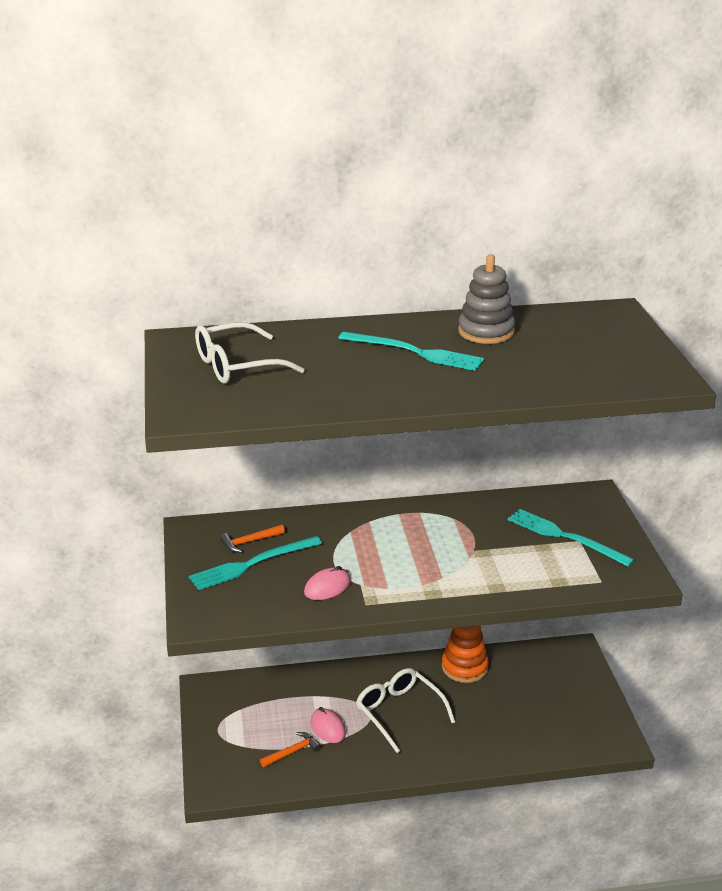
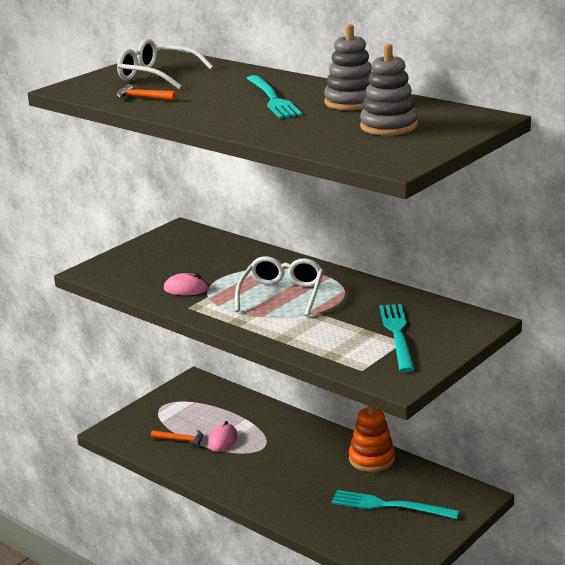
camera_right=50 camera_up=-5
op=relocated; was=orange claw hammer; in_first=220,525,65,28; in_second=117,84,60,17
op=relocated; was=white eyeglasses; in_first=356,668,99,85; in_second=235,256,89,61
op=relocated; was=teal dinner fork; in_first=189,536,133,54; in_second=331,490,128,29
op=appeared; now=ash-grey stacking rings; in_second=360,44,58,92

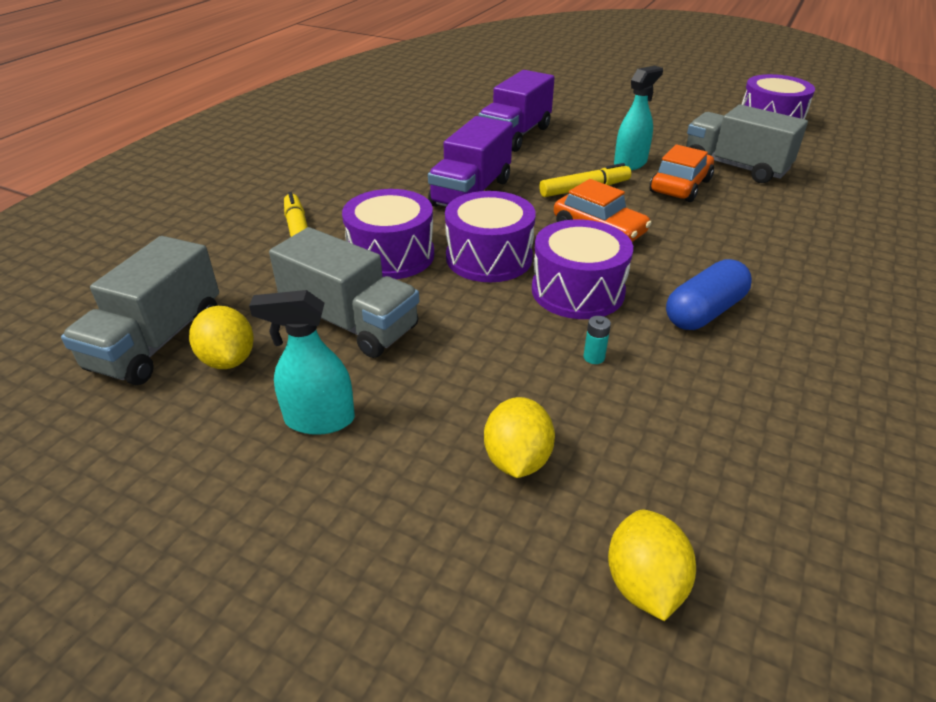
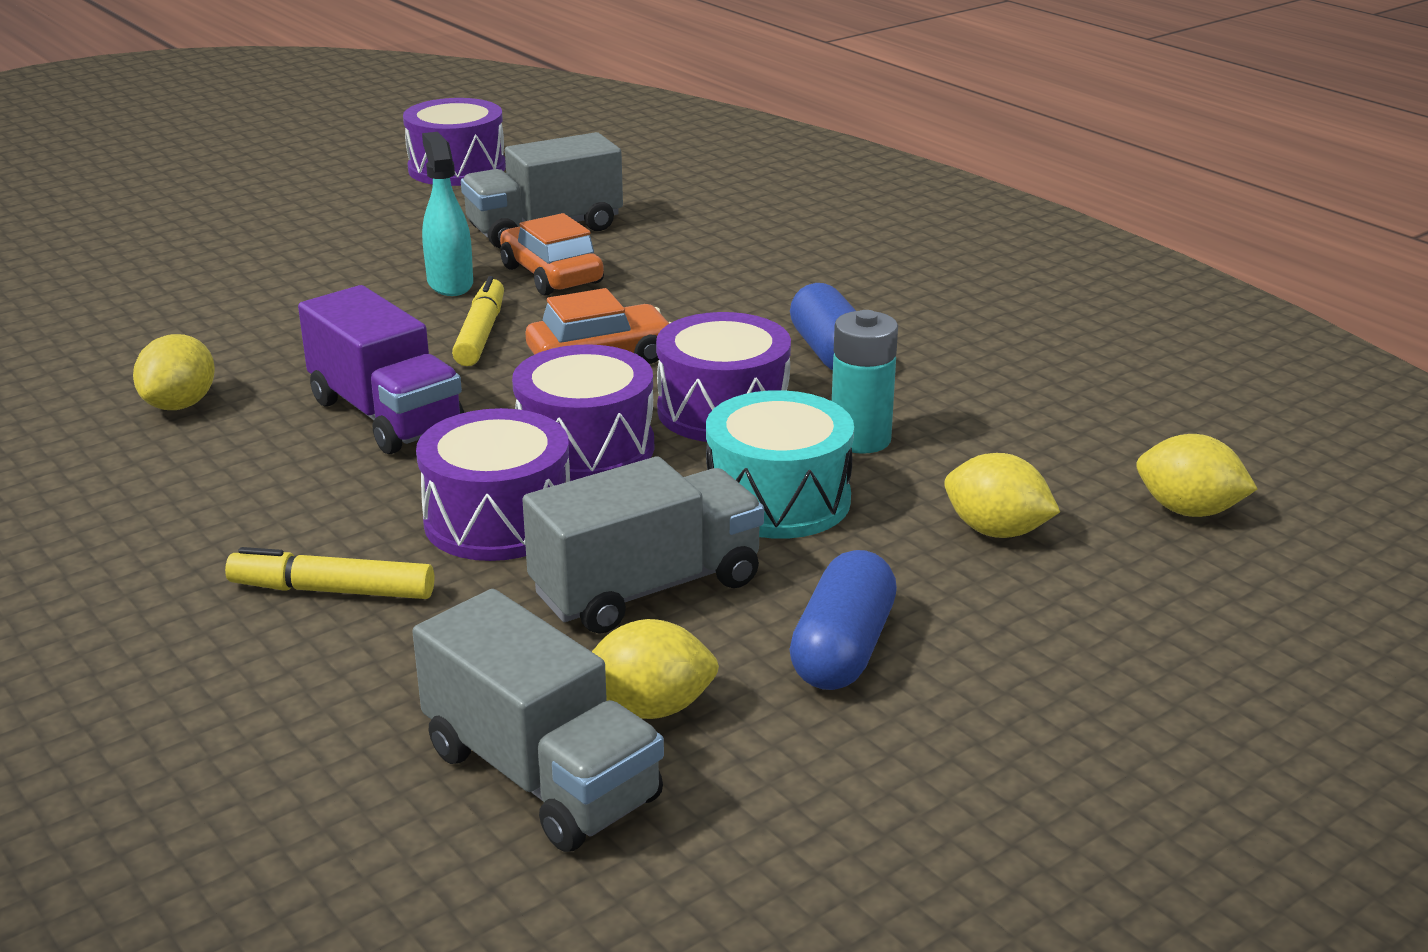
camera_right=-65 camera_up=-10
op=appeared; now=bright yellow toy lemon; in_second=133,334,82,76
op=appeared; now=teal drum; in_second=706,390,148,149
op=exchanged; was=teal spray bottle; now=cobalt pill; in_first=249,290,106,145; in_second=789,550,108,140
op=size; was=teal battery; in_first=584,316,27,48; in_second=832,310,66,144; ratio=2.19
op=missing; was=purple lorry; in_first=478,70,77,82

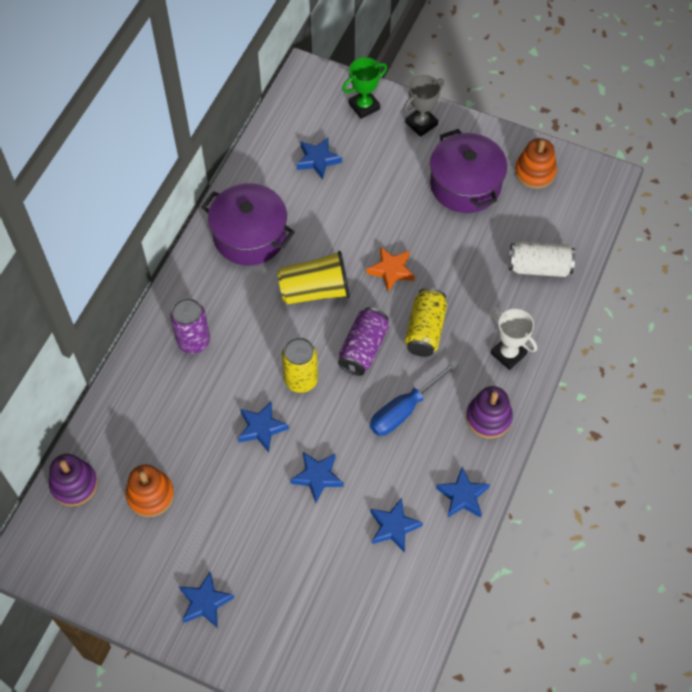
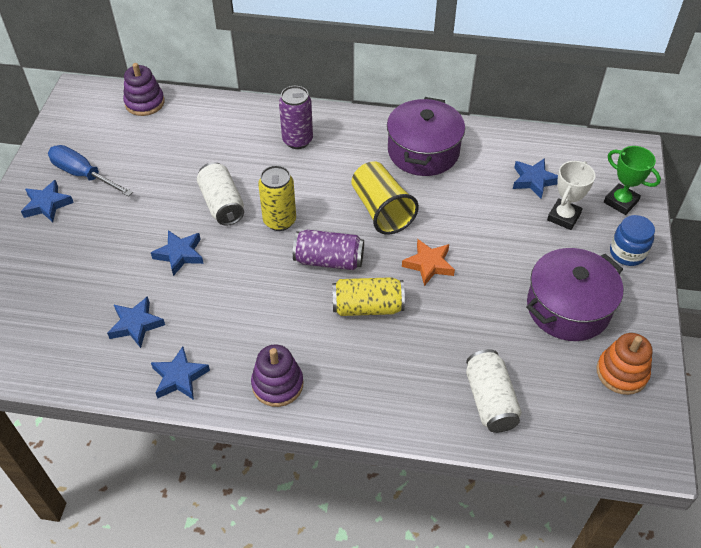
camera_right=75 camera_up=-10
op=relocated; was=cobalt screwdriver; in_first=370,360,89,76; in_second=48,145,85,52
op=exchanged; was=cobalt five-pointed star; now=white tin; in_first=238,401,51,51; in_second=197,162,47,64
op=relocated; was=white trophy; in_first=491,309,46,61; in_second=547,161,48,69
op=exchanged; was=ash-grey trophy; now=cobalt preserve jar; in_first=403,75,41,62; in_second=610,215,45,51
op=missing; was=orange stacking rings; in_first=125,464,49,53

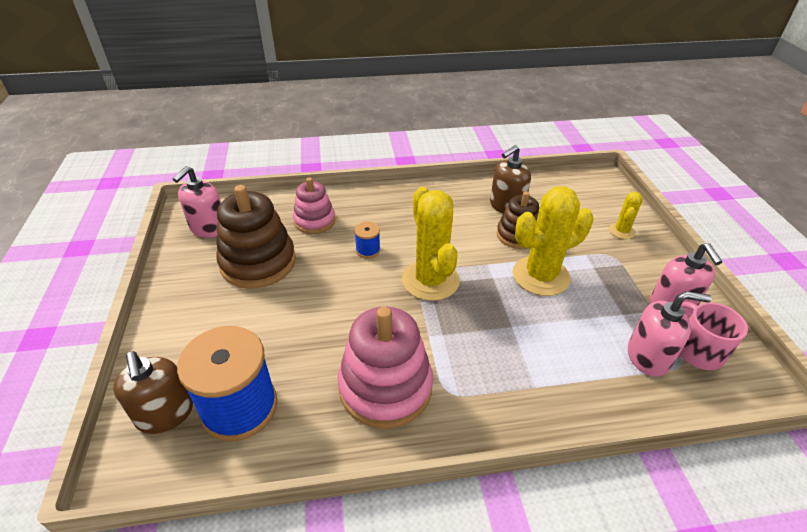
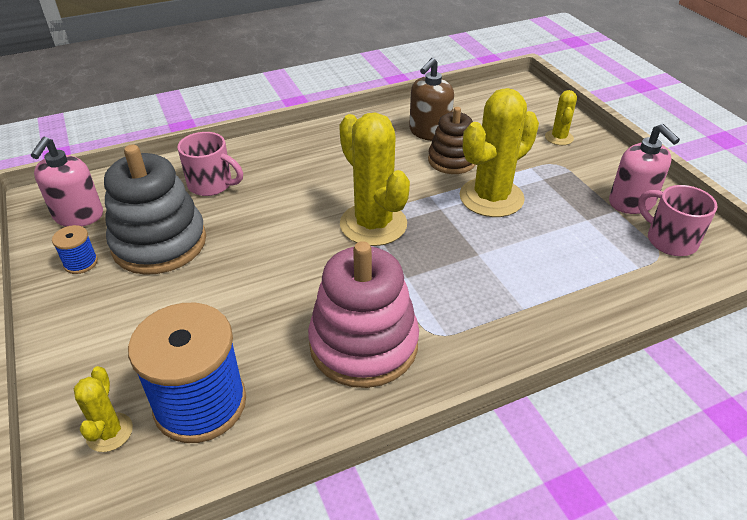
camera_right=-15 camera_up=0
op=relocated; was=cobalt bobbin; in_first=354,222,26,36; in_second=52,225,46,49
op=exchanged; was=russet soap dispenser; now=bright yellow prickly plant; in_first=113,351,80,83; in_second=74,366,59,86
op=colour; was=russet stacking rings; now=ash-grey stacking rings; in_first=216,185,80,104; in_second=104,144,102,131
op=exchanged; was=rosy stacking rings; now=rosy mug; in_first=293,177,42,57; in_second=177,132,66,64
op=missing; was=rosy soap dispenser; in_first=628,291,84,86

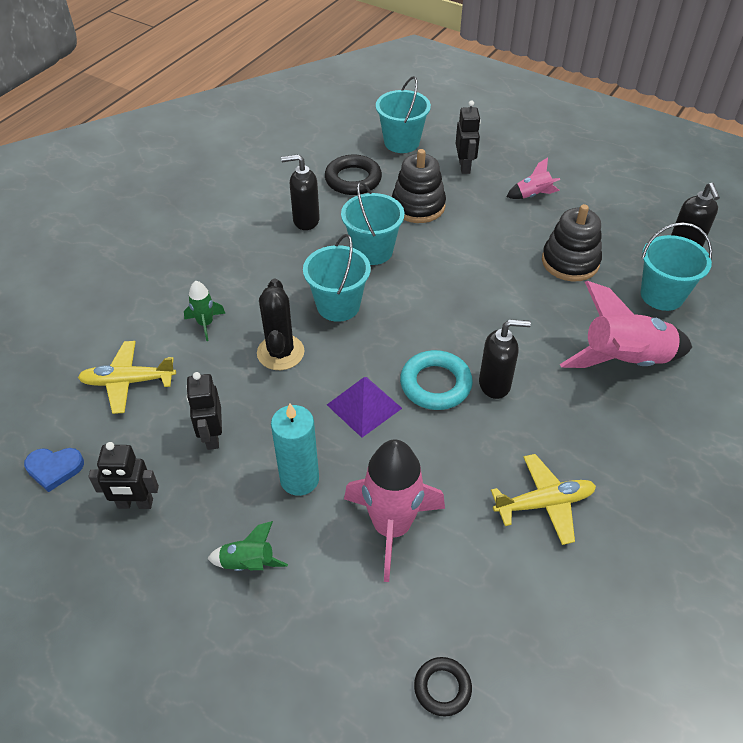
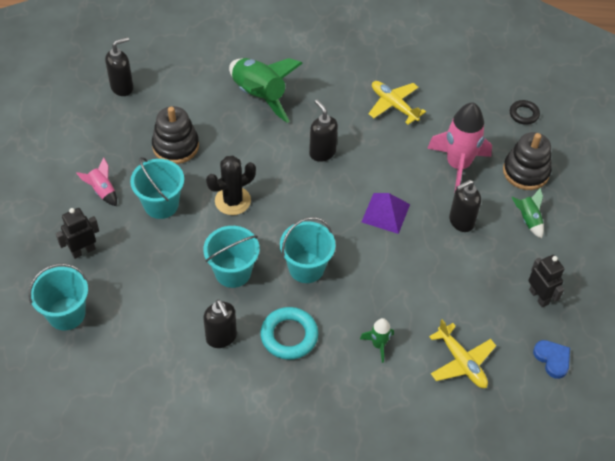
camera_right=-120 camera_up=5
op=relocated; was=teal bucket; in_first=641,222,71,89; in_second=130,157,54,62
op=relocated; was=black prickly plant; in_first=257,279,48,91; in_second=206,156,50,59
op=colour; was=rosy toy rocket; now=leaf-green toy rocket; in_first=560,281,132,87; in_second=229,58,74,65
op=relocated; was=teal hoop; in_first=400,350,73,60; in_second=260,307,58,53
op=exchanged; was=teal candle; now=black soap dispenser; in_first=271,404,48,92; in_second=449,180,32,52
op=relocated; was=black stacking rings; in_first=392,149,54,74; in_second=503,132,49,58
op=missing; was=black robot; in_first=186,372,36,78
op=missing; was=black hoop; in_first=325,155,57,40

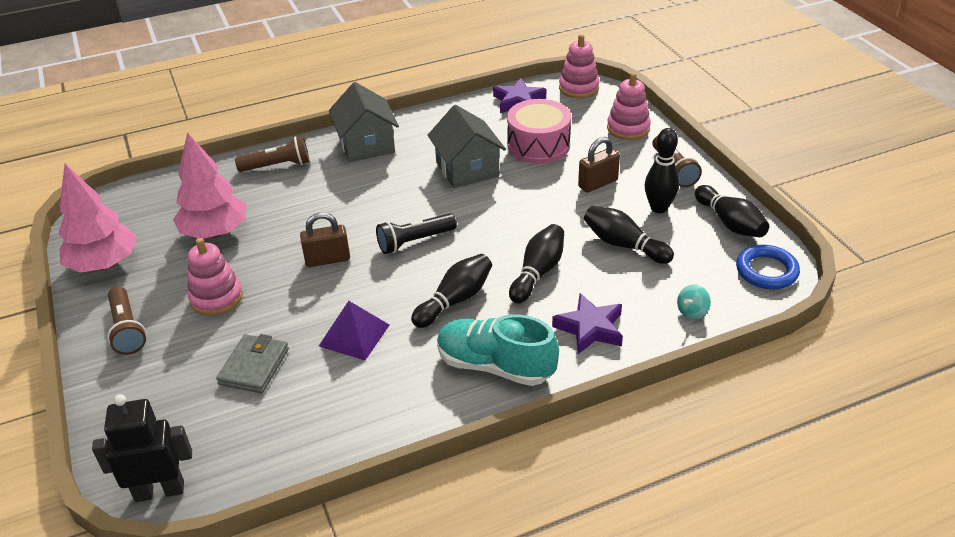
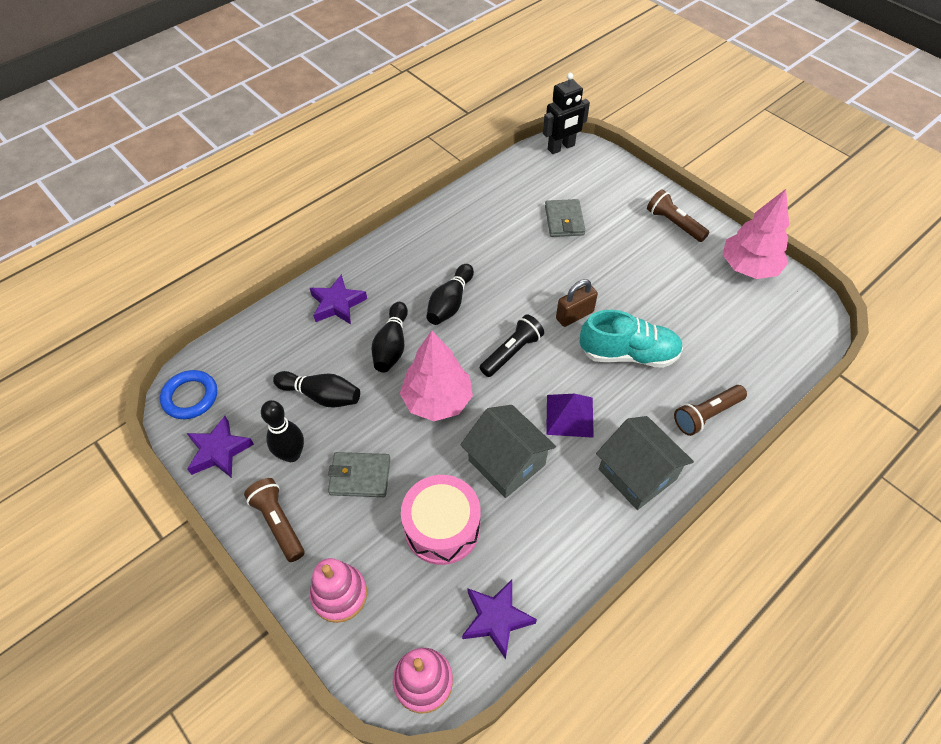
camera_right=160 camera_up=15
op=exchanged; was=black tenpin; now=purple five-pointed star; in_first=695,185,74,52; in_second=187,416,67,62
op=exchanged; was=russet lock; now=ash-grey billfold; in_first=578,137,42,56; in_second=328,452,62,45
op=relocated; was=rosy tree; in_first=173,132,73,107; in_second=400,331,73,90
op=relocated; was=purple pyramid shape; in_first=319,301,71,59; in_second=546,394,48,44
op=relocated; was=teal lace-up shoe; in_first=437,314,122,72; in_second=579,310,104,58
op=missing; was=rosy stacking rings; in_first=188,238,55,78
op=missing; was=teal spinning top; in_first=677,284,34,35

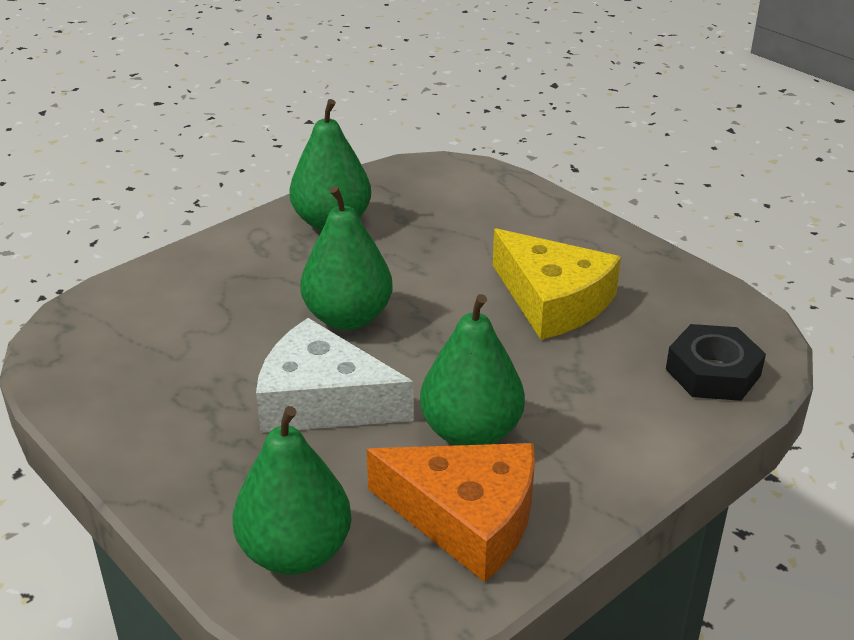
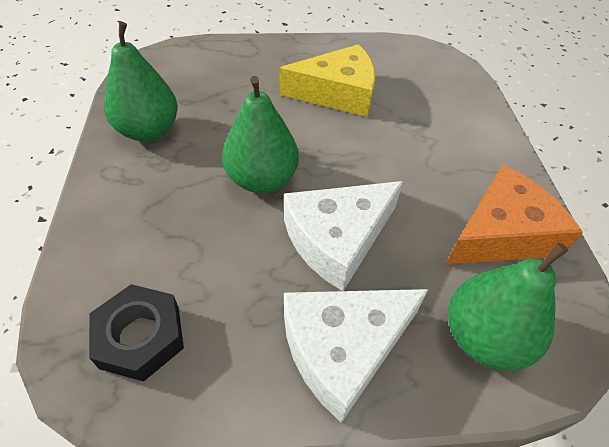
camera_right=-55 camera_up=15
op=relocated; was=black hex nut; in_first=666,324,100,77; in_second=89,284,95,97
op=appeared; now=white cheese wedge; in_second=284,289,145,134
op=missing; was=leaf-green toy pear; in_first=420,294,105,152

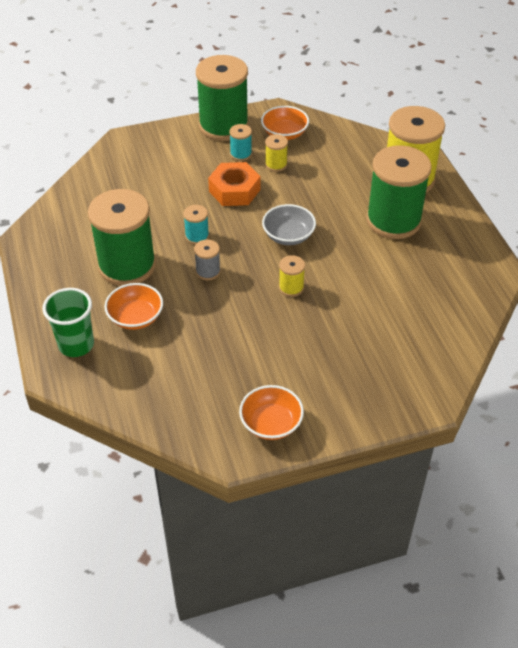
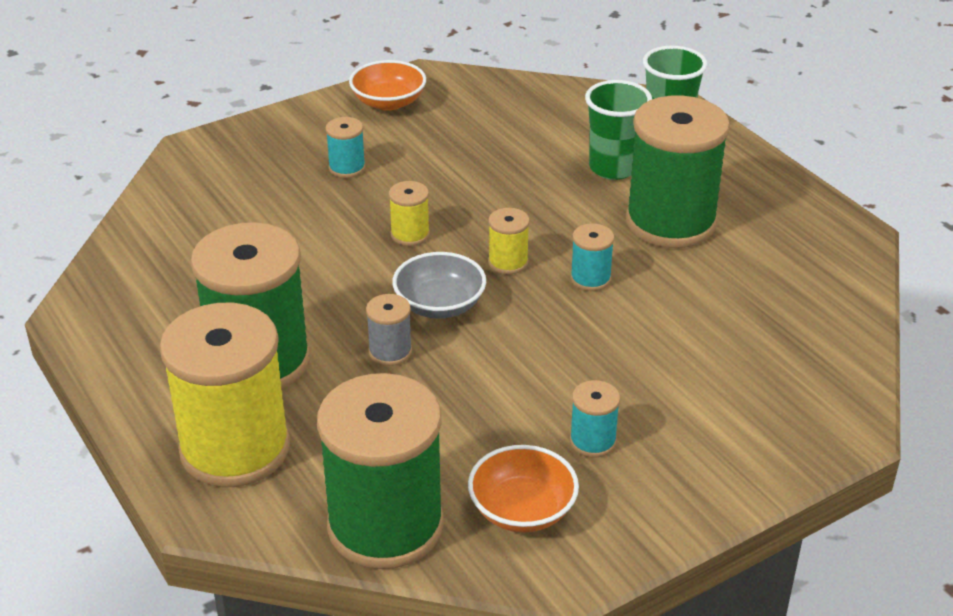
camera_right=165 camera_up=-10
op=relocated; was=leaf-green bobbin; in_first=196,55,53,86; in_second=317,373,127,196
op=appeared; now=teal bobbin; in_second=325,117,41,61
op=relocated; was=ash-grey bobbin; in_first=194,240,27,40; in_second=366,294,46,72
op=relocated; was=bright yellow bobbin; in_first=265,134,23,38; in_second=488,208,42,66
op=exchanged; was=orange deep dish; now=leaf-green tumbler; in_first=104,283,59,47; in_second=585,80,67,100
op=missing; was=orange hex nut; in_first=208,162,52,44

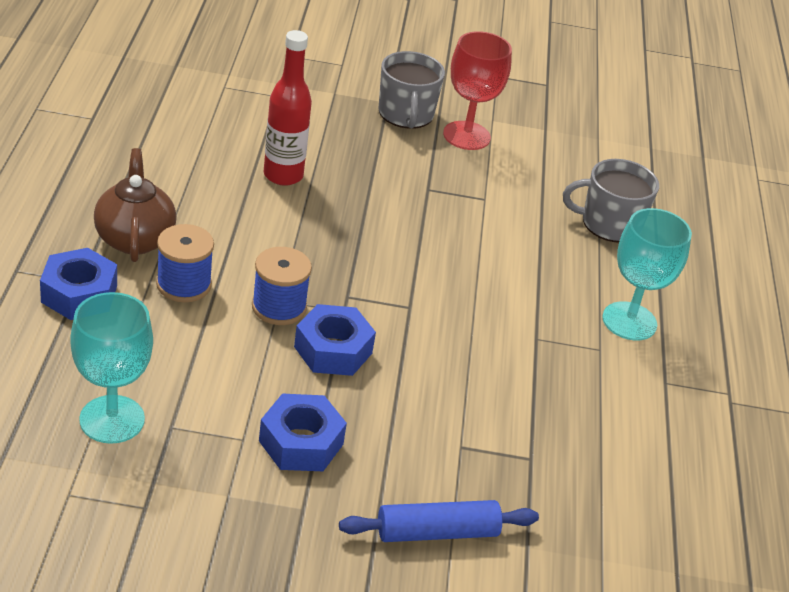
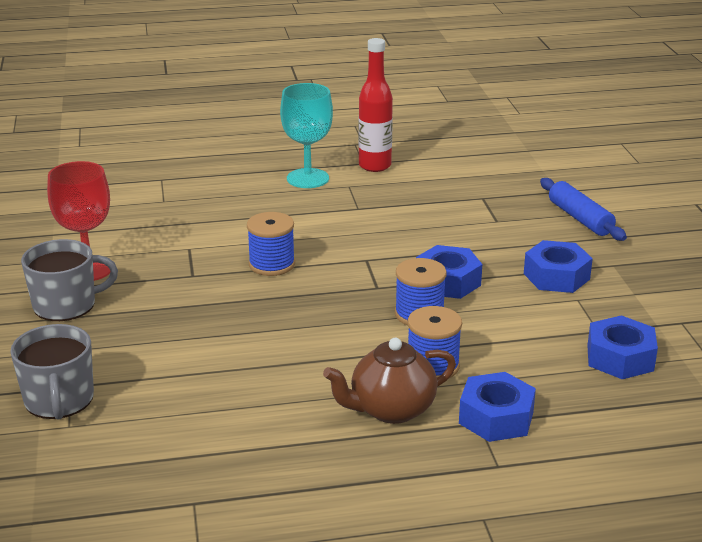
camera_right=-100 camera_up=-10
op=relocated; was=ash-grey mug; in_first=563,159,96,83; in_second=10,324,84,95
op=appeared; now=cobalt bobbin; in_second=247,212,48,64
op=relocated; was=crimson flask; in_first=263,30,49,156; in_second=358,38,35,134
op=exchanged; was=teal goblet; now=cobalt hex nut; in_first=70,292,83,152; in_second=587,315,71,64

